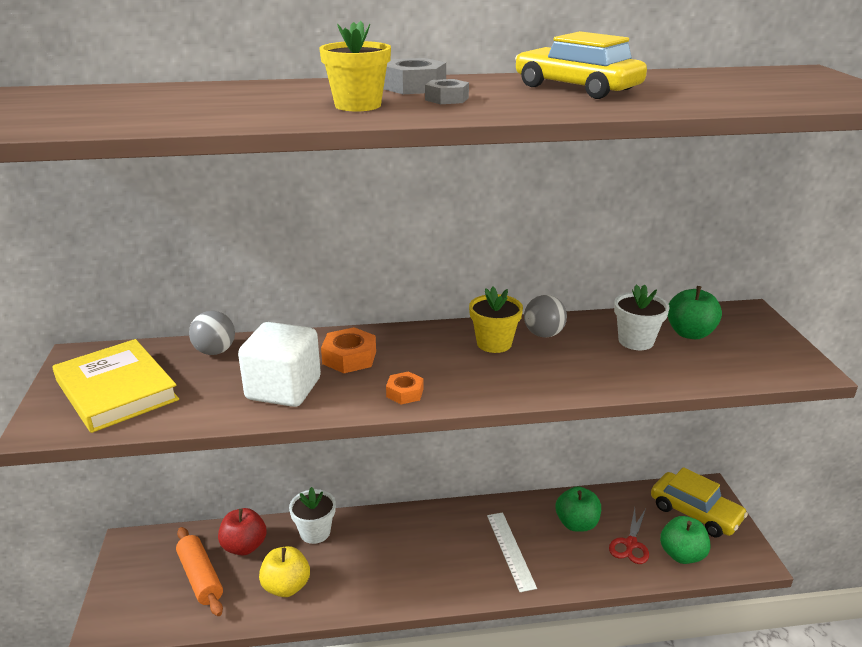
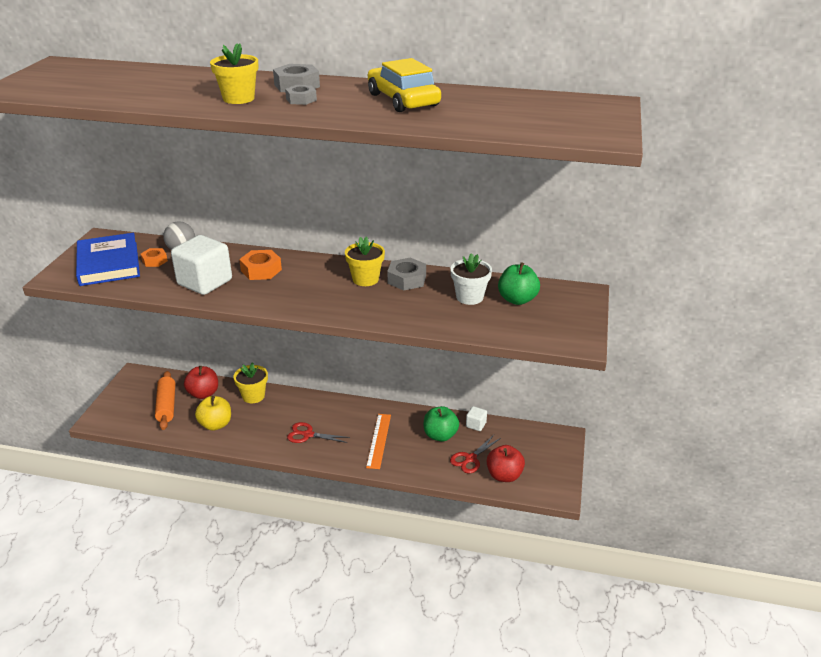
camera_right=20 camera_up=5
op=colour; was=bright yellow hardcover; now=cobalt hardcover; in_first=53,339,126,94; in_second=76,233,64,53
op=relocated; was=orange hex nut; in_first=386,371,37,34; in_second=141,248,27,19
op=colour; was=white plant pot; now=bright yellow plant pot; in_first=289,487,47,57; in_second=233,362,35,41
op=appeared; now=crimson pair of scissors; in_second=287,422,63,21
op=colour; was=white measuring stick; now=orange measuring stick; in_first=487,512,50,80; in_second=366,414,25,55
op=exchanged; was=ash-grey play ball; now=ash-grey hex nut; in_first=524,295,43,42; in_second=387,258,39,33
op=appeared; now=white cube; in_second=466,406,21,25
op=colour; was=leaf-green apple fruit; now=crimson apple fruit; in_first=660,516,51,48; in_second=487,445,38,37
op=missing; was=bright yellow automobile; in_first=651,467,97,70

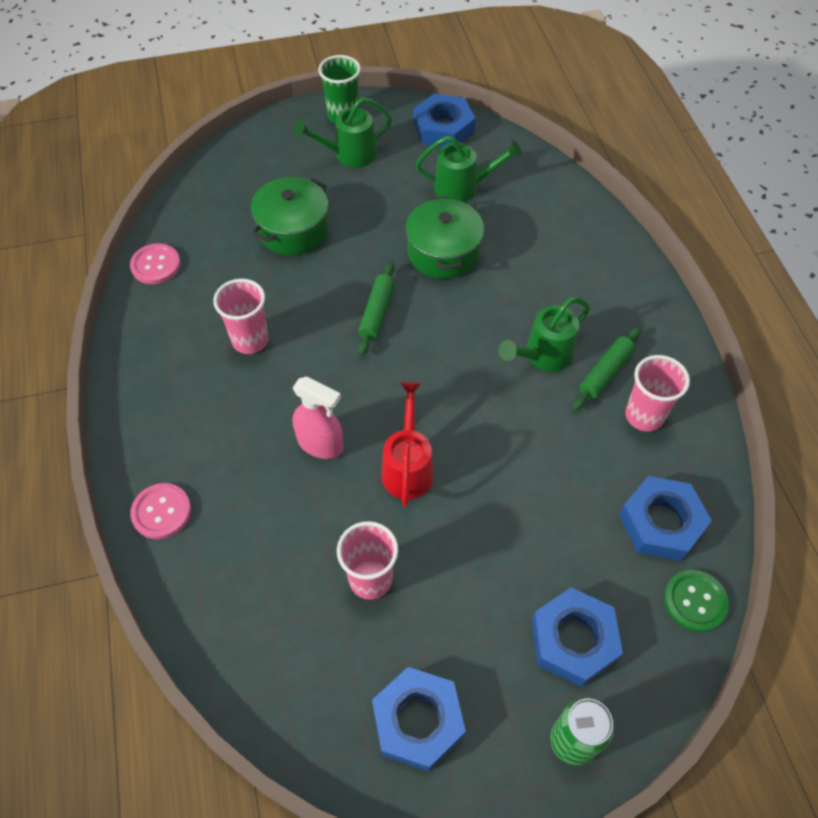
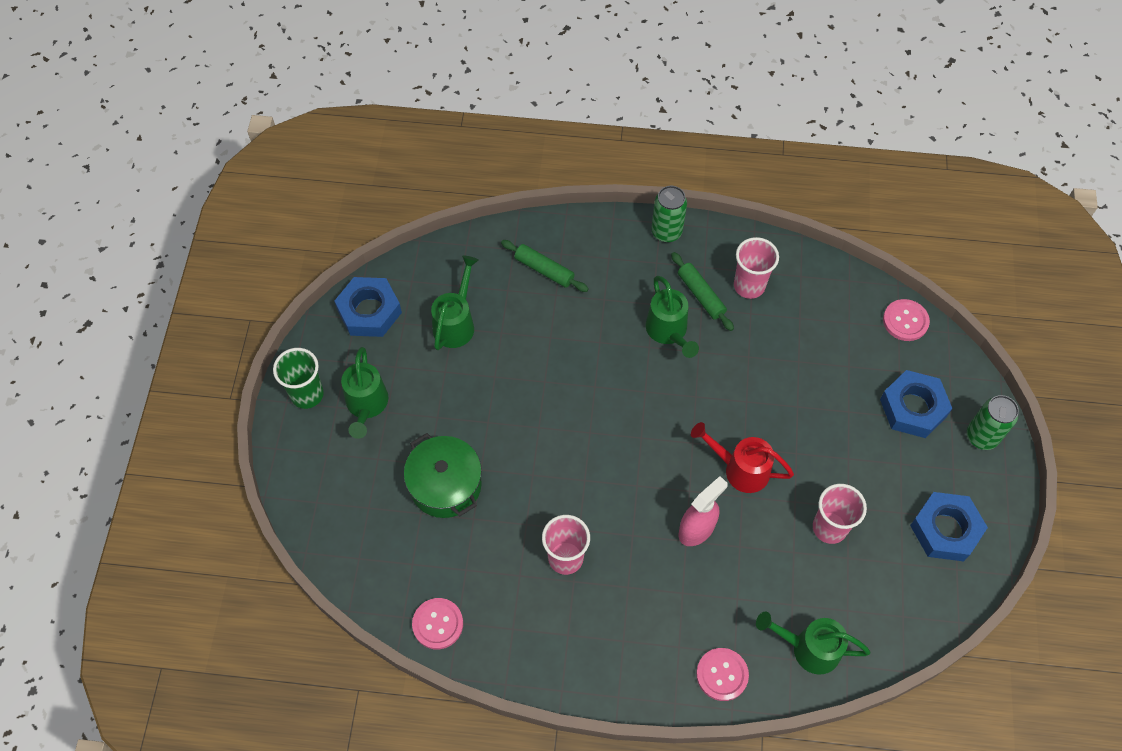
camera_right=-70 camera_up=5
op=relocated; was=leaf-green dough roller; in_first=358,262,37,93; in_second=501,240,88,52
op=appeared; now=leaf-green tin; in_second=651,186,36,57
op=appeared; now=leaf-green watering can; in_second=756,611,114,64
op=colour; was=leaf-green button; now=rosy button; in_first=664,570,65,62; in_second=883,299,47,42
op=missing; was=leaf-green cooking pot; in_first=406,196,78,83
op=missing; was=cobalt hex nut; in_first=619,476,93,85

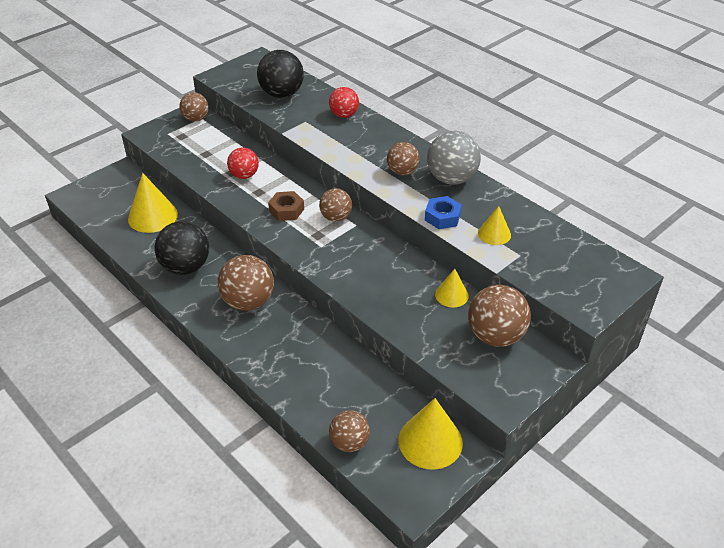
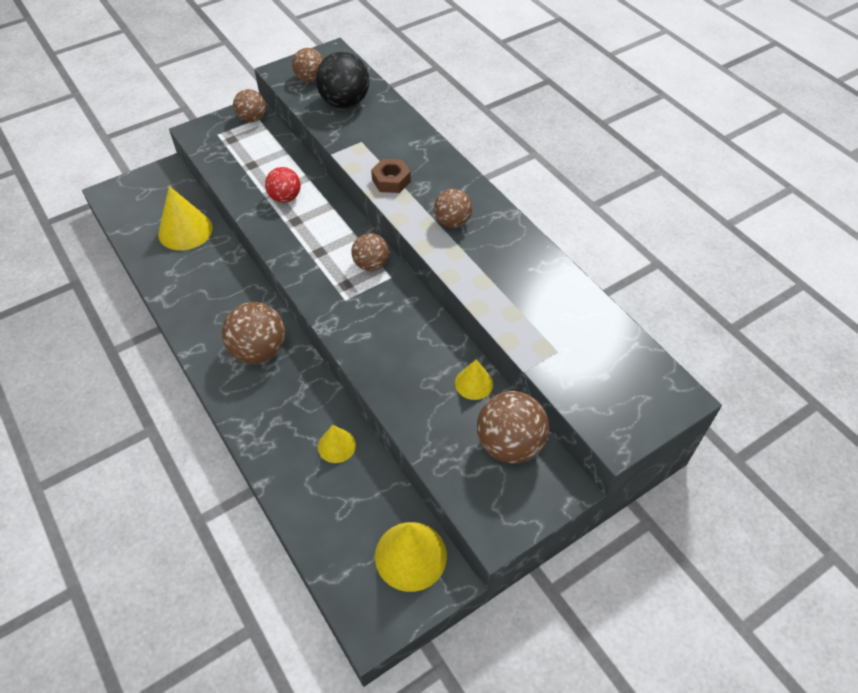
camera_right=10 camera_up=10
op=relocated; was=russet play ball; in_first=329,410,41,42; in_second=292,48,31,34
op=relocated; was=bright yellow cone; in_first=478,206,33,39; in_second=318,425,38,38
op=relocated; was=russet hex nut; in_first=268,191,36,30; in_second=371,159,40,34
op=missing; was=black play ball; in_first=154,221,55,54
op=missing; was=crimson play ball; in_first=329,87,30,31
op=missing; was=cobalt hex nut; in_first=425,196,37,33
op=missing; was=ash-grey play ball; in_first=427,131,54,54

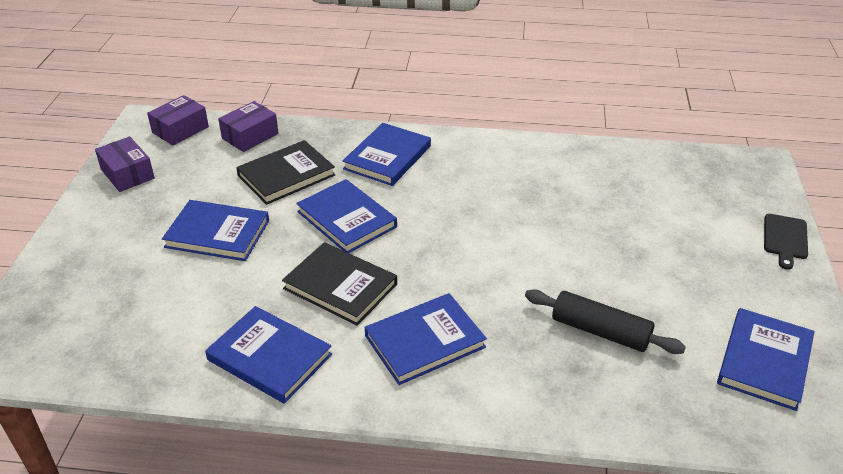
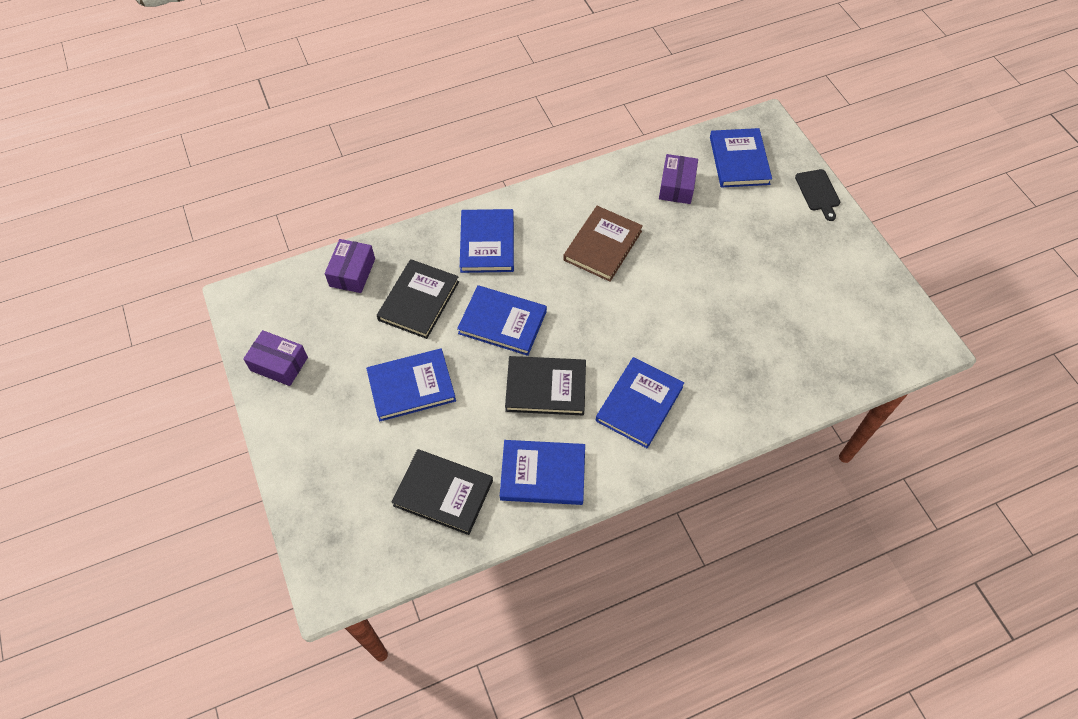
camera_right=-30 camera_up=20
op=appeared; now=black hardcover; in_second=391,449,102,86
op=appeared; now=russet hardcover; in_second=563,206,80,76
op=relocated; was=purple package; in_first=147,95,62,50; in_second=659,154,39,50
op=relocated; was=cobalt hardcover; in_first=717,308,98,103; in_second=710,128,62,60
op=missing; was=black dough roller; in_first=525,289,161,65

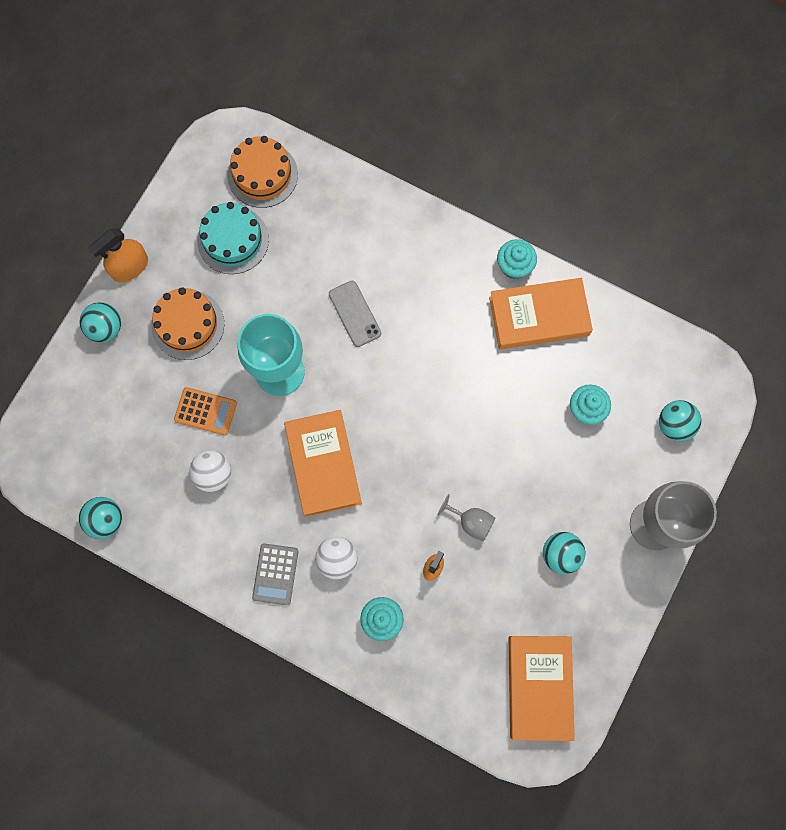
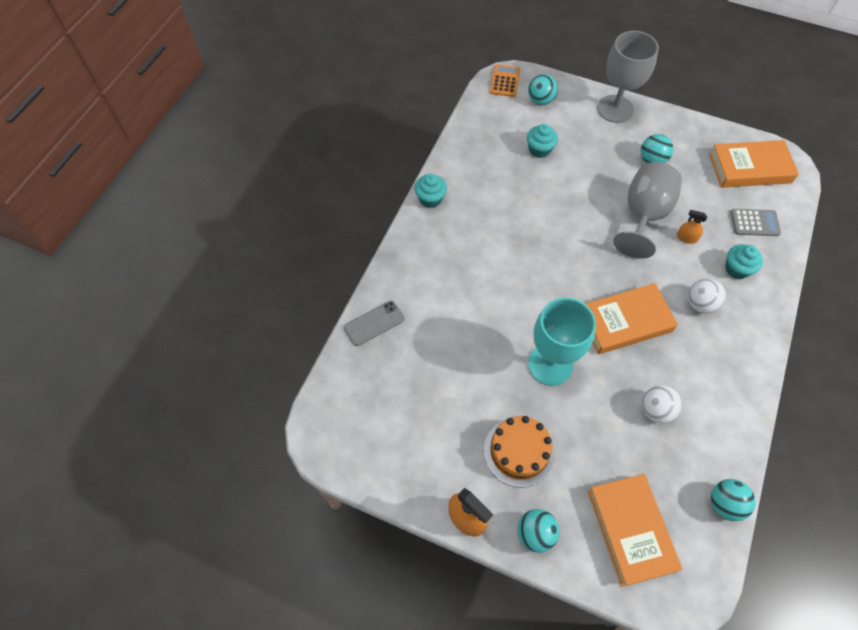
camera_right=-95 camera_up=-15
op=relocated; was=ash-grey mobile phone; in_first=329,281,52,66; in_second=344,301,61,45
op=relocated; was=orange calculator; in_first=174,387,63,48; in_second=490,64,30,33
op=relocated; was=orange hardcover; in_first=489,278,104,72; in_second=588,474,94,113
op=size; was=ash-grey goblet; in_first=437,494,59,47; in_second=613,162,69,97; ratio=2.11
op=relocated; was=ash-grey calculator; in_first=252,543,46,62; in_second=731,209,50,27
op=missing; was=teal layer cake; in_first=197,202,72,72
op=missing; was=orange layer cake; in_first=227,136,71,72

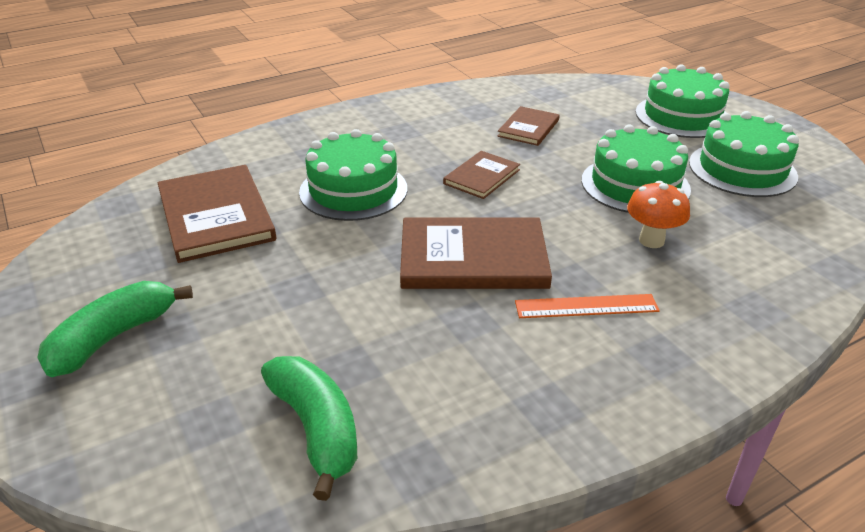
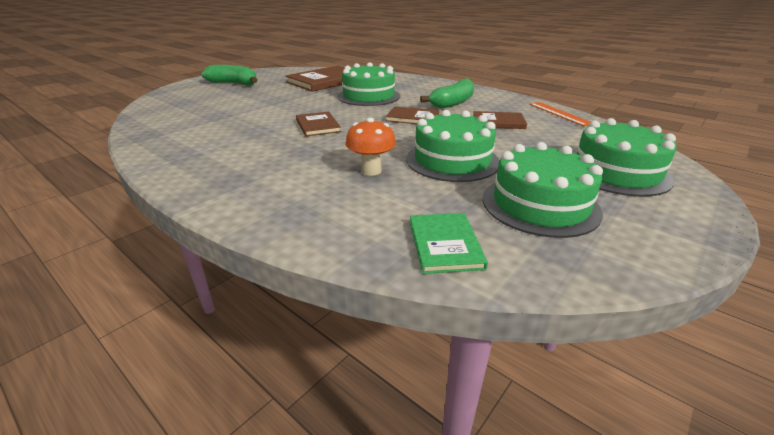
camera_right=70 camera_up=-5
op=size; was=russet hardcover; in_first=400,217,152,72; in_second=296,111,45,25; ratio=0.56
op=appeared; now=leaf-green hardcover; in_second=410,213,78,61
op=relocated; was=leaf-green banana fruit; in_first=261,356,96,145; in_second=420,78,54,30
op=relocated; was=orange measuring stick; in_first=515,294,145,24; in_second=529,102,61,24

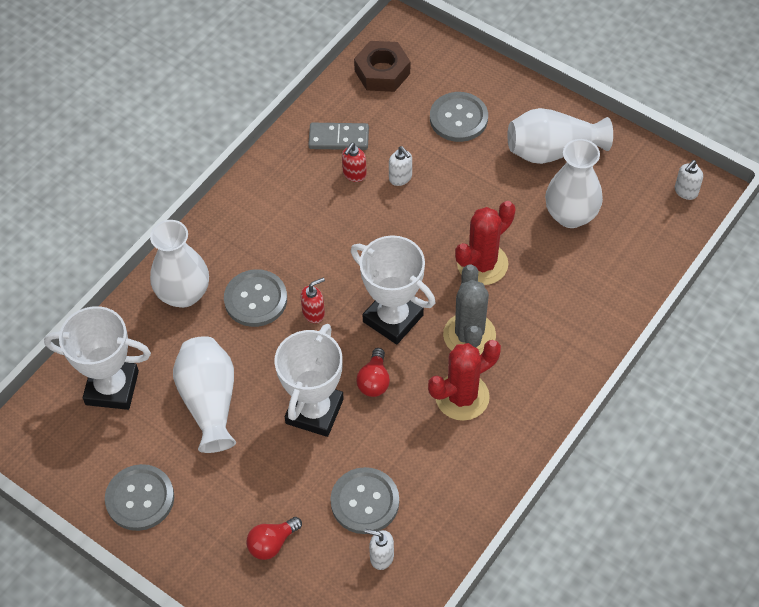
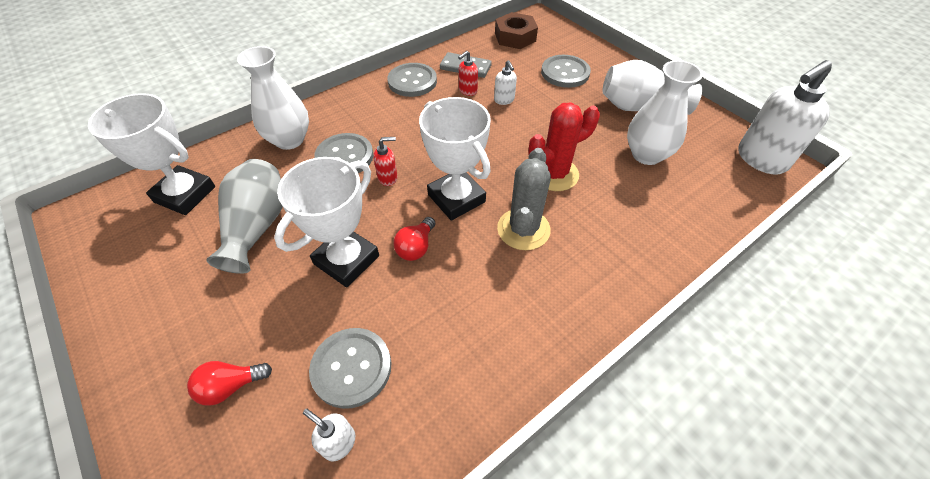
camera_right=15 camera_up=-5
op=colour; was=white flower vase; now=ash-grey flower vase; in_first=173,336,63,117; in_second=206,159,77,115
op=relocated; was=ash-grey button; in_first=105,464,69,67; in_second=387,63,50,34
op=size; was=white soap dispenser; in_first=675,160,28,40; in_second=738,60,94,115; ratio=2.18
op=missing; was=crimson prickly plant; in_first=428,340,73,81

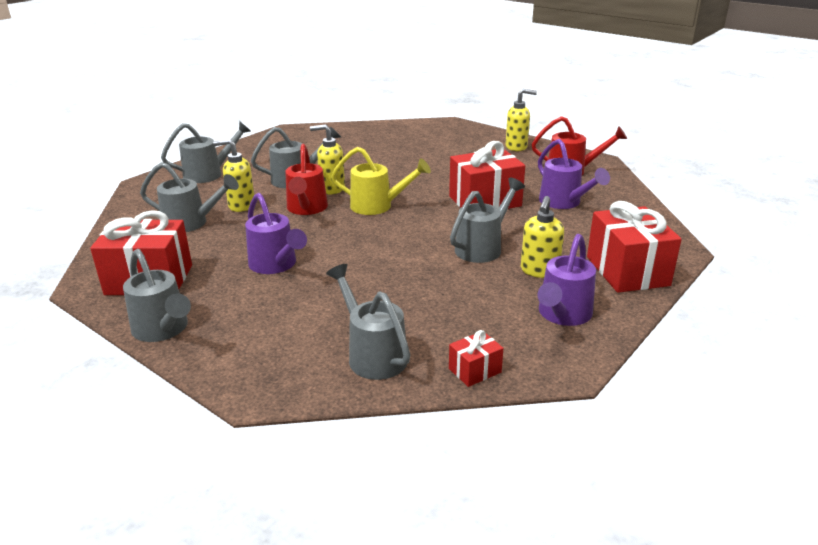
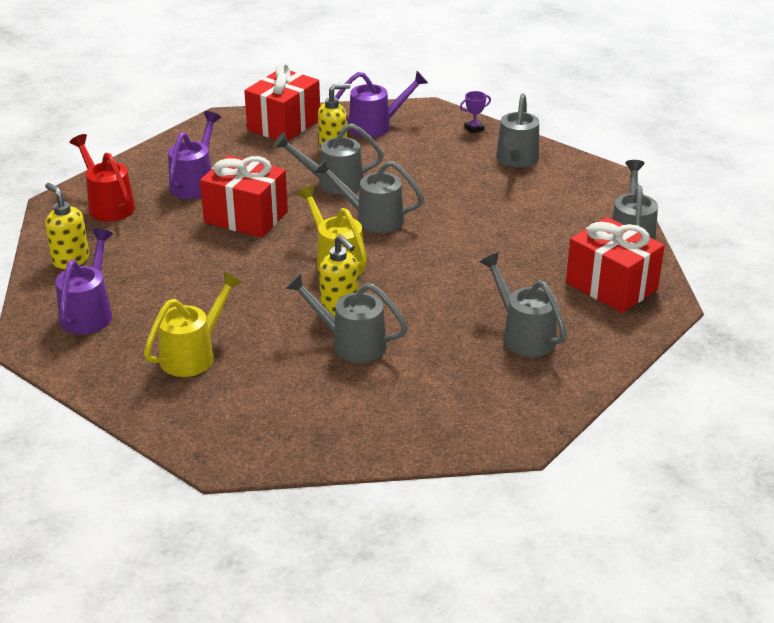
camera_right=-135 camera_up=5
op=relocated; was=purple watering can; in_first=245,193,62,81; in_second=55,229,58,105
op=appeared; now=bright yellow watering can; in_second=144,271,98,106
op=relocated; was=ash-grey watering can; in_first=161,121,90,62; in_second=314,158,110,75
op=exchanged; was=crimson present; now=purple trophy; in_first=449,330,54,57; in_second=460,91,31,43
op=missing; was=bright yellow soap dispenser; in_first=213,139,41,73
op=missing; was=crimson watering can; in_first=285,144,43,71

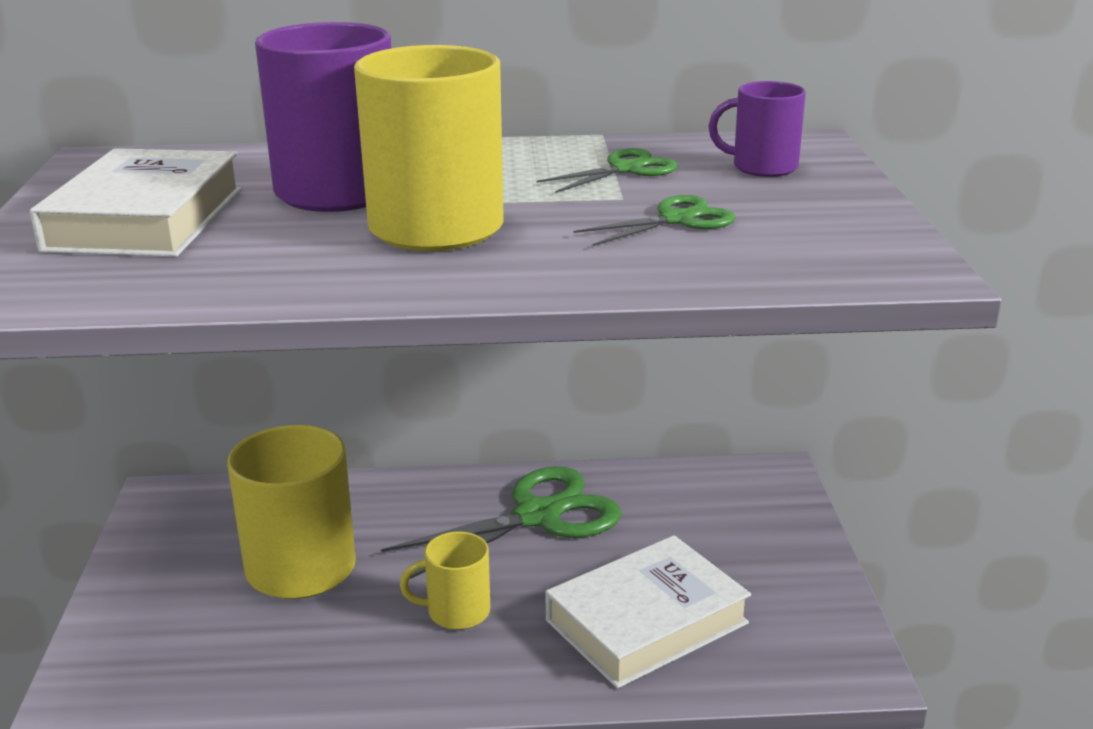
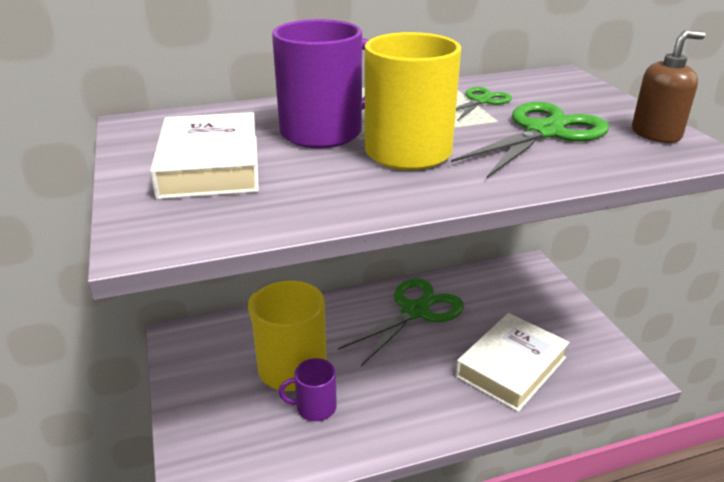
camera_right=-15 camera_up=5
op=relocated; was=purple mug; in_first=709,81,97,96; in_second=279,358,58,63
op=size; was=leaf-green pair of scissors; in_first=573,195,163,51; in_second=451,102,158,76; ratio=1.86
op=appeared; now=russet soap dispenser; in_second=632,30,73,113
op=missing; was=bright yellow mug; in_first=400,531,90,99

